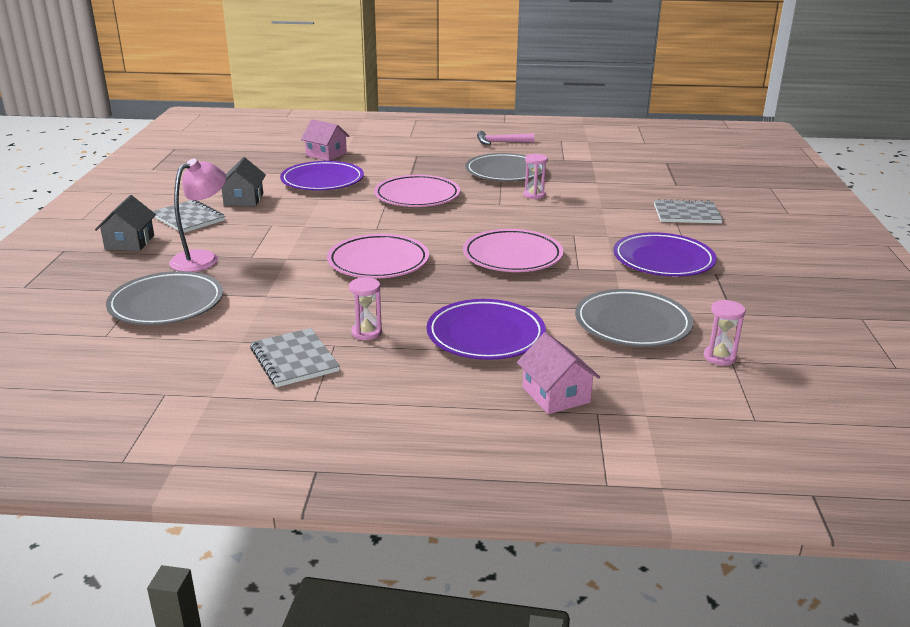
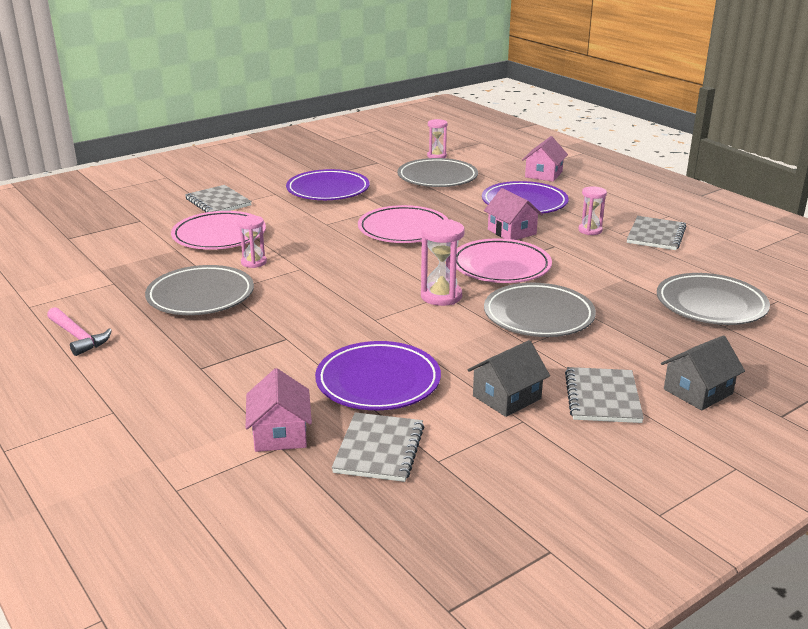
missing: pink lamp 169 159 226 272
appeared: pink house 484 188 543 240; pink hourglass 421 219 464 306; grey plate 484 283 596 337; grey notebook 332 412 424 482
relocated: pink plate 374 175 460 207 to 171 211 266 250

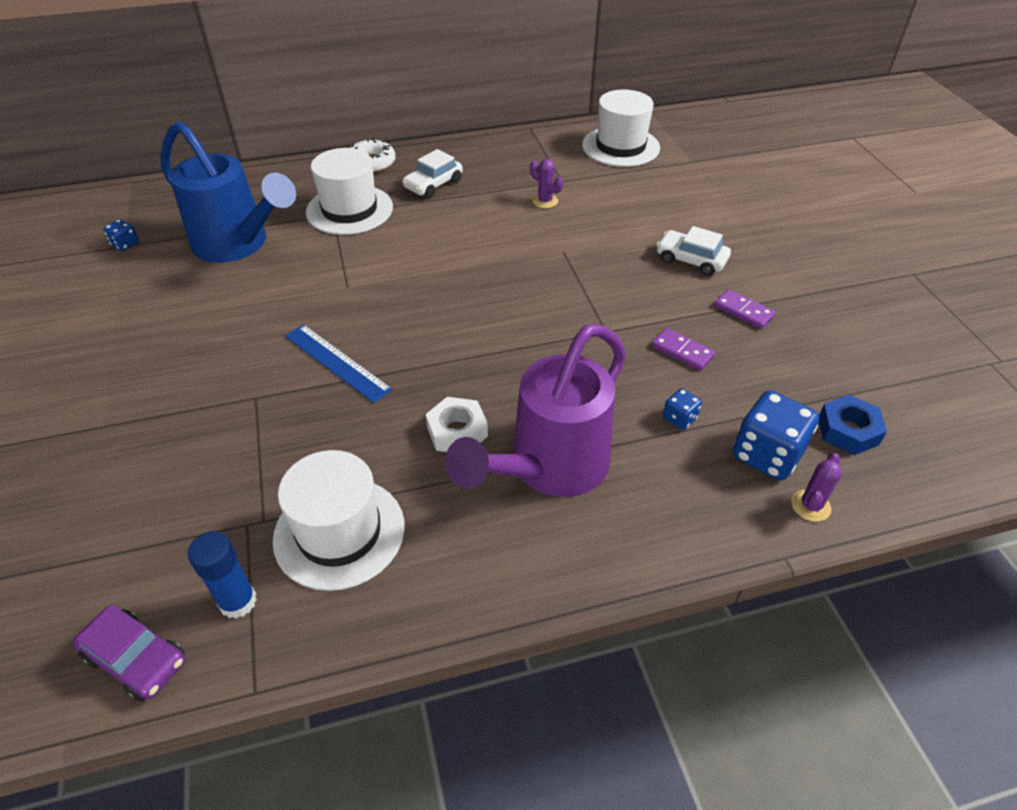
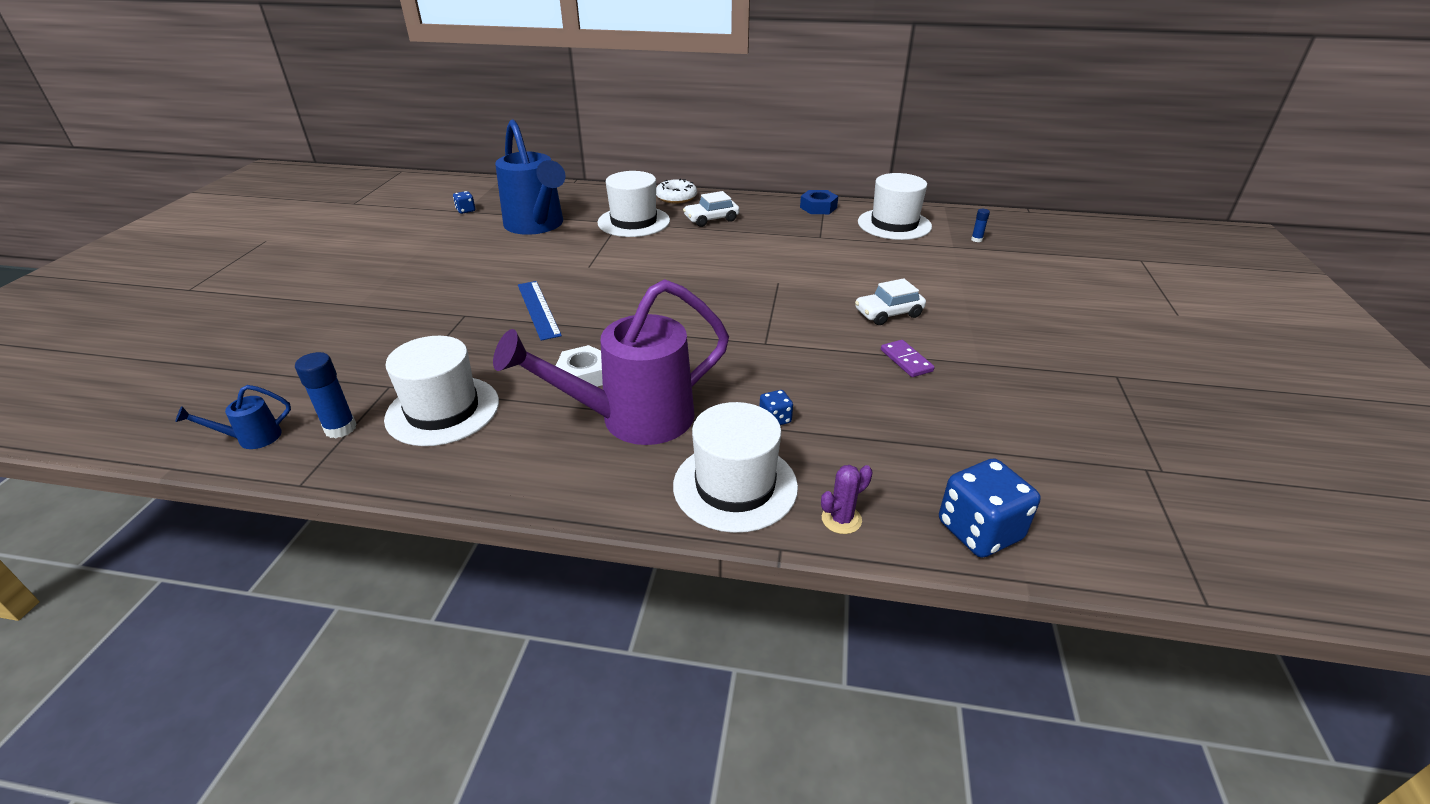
missing: purple cactus 530 159 563 208; purple domino 652 328 715 371
appeared: blue glue stick 971 209 990 242; white hat 673 402 798 533
relocated: blue dice 733 390 819 480 to 939 458 1041 558; blue nut 819 395 887 455 to 800 190 838 214
exchanged: purple car 73 604 185 702 to blue watering can 175 385 291 449
spun: white car 657 226 731 276 = 855 278 926 325 75 degrees counterclockwise

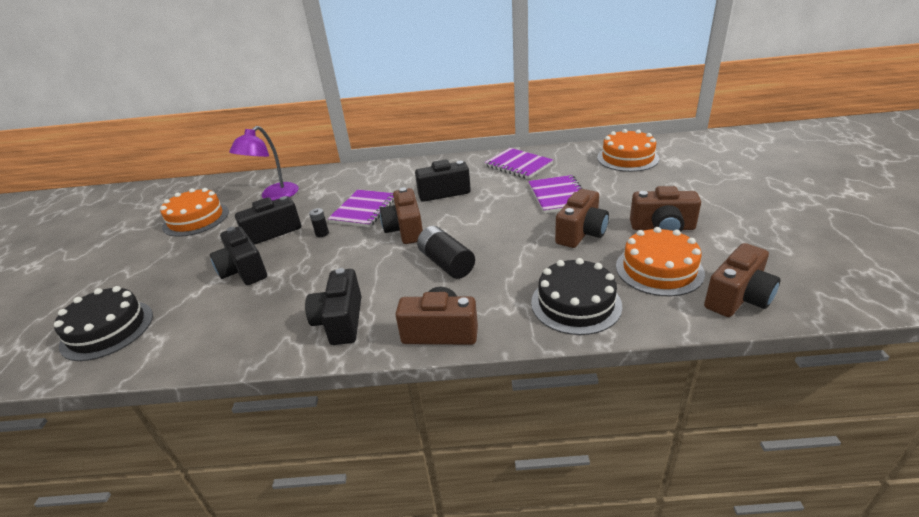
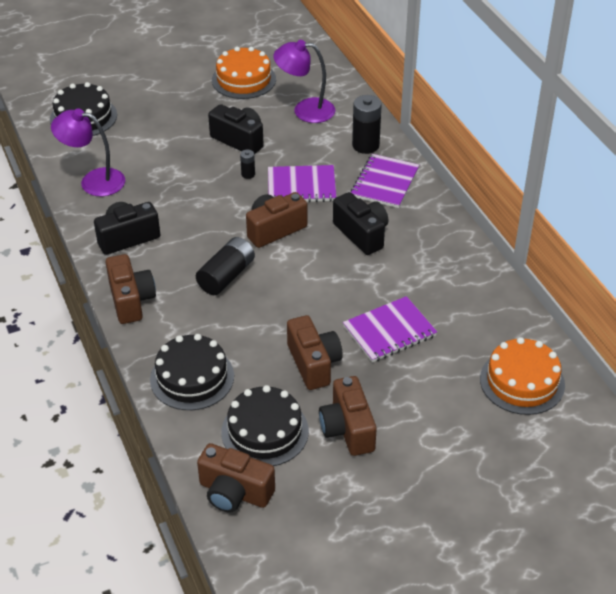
missing: black camera 210 226 267 285
appeared: black battery 352 95 382 154; purple lamp 51 108 125 197
relocated: purple notebook 484 148 553 179 to 351 154 419 208
colour: orange cake 616 227 705 296 to black cake 221 385 309 466
spun: brown camera 555 189 609 248 = 287 315 343 390 120 degrees counterclockwise

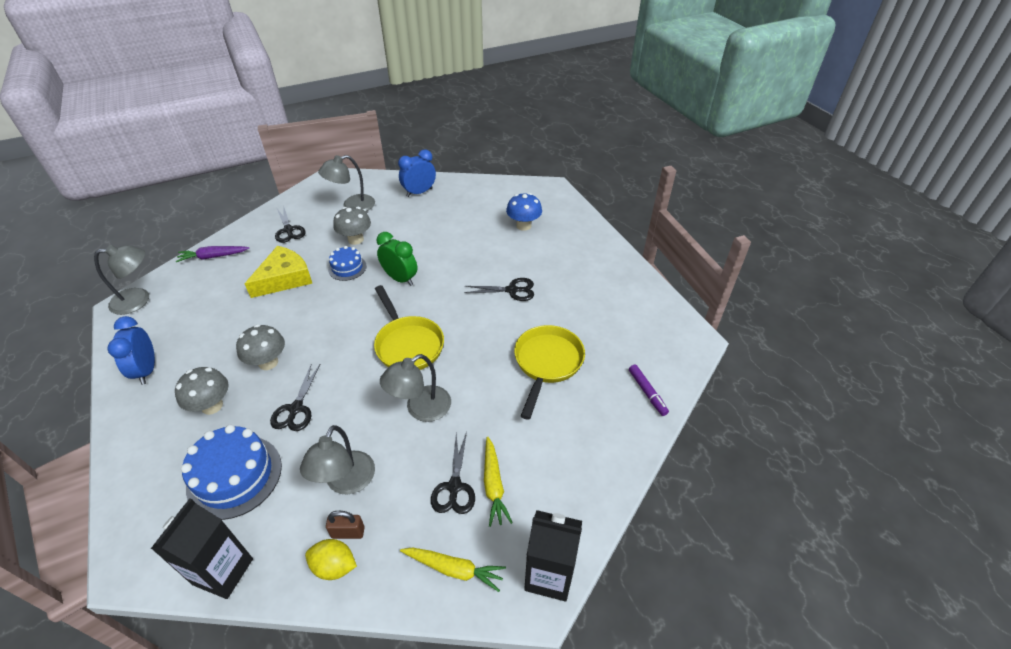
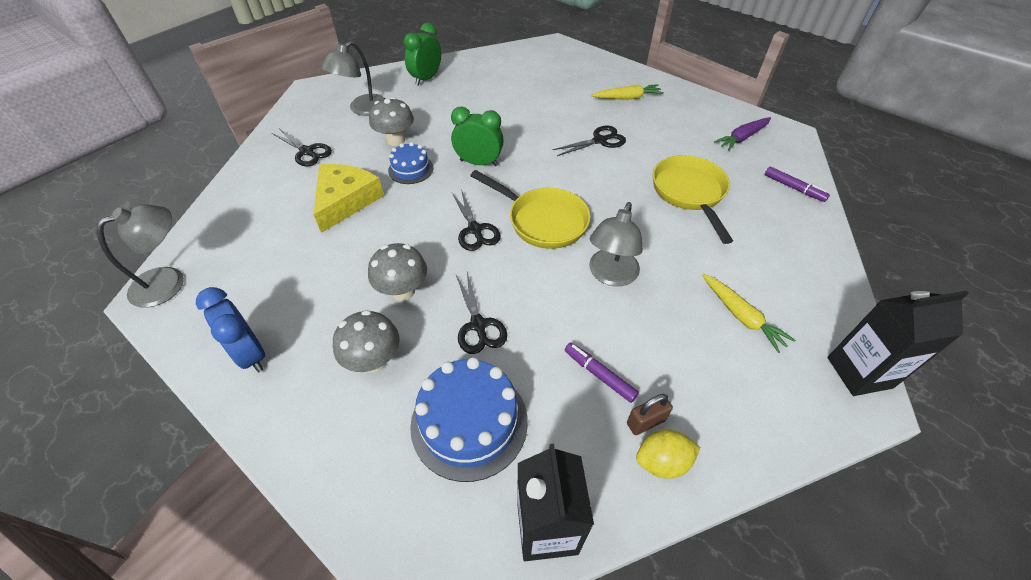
missing: blue mushroom 506 193 542 231
relocated: purple carrot 176 246 249 262 to 714 117 771 151; black scissors 431 431 475 514 to 452 189 501 251; yellow carrot 400 547 506 592 to 591 84 663 100
exchanged: grey lamp 300 425 375 495 to purple marker 565 342 639 403
colour: blue clock 398 149 436 197 to green clock 404 23 441 86

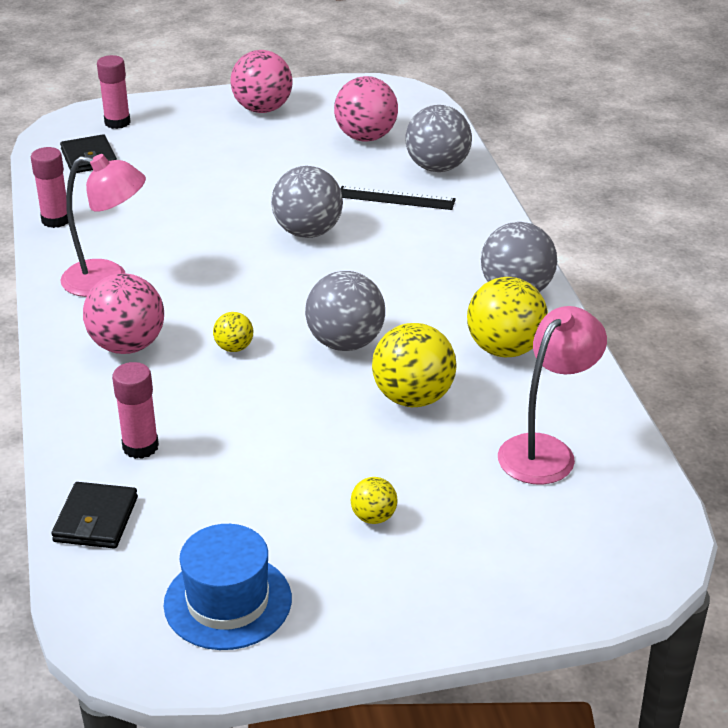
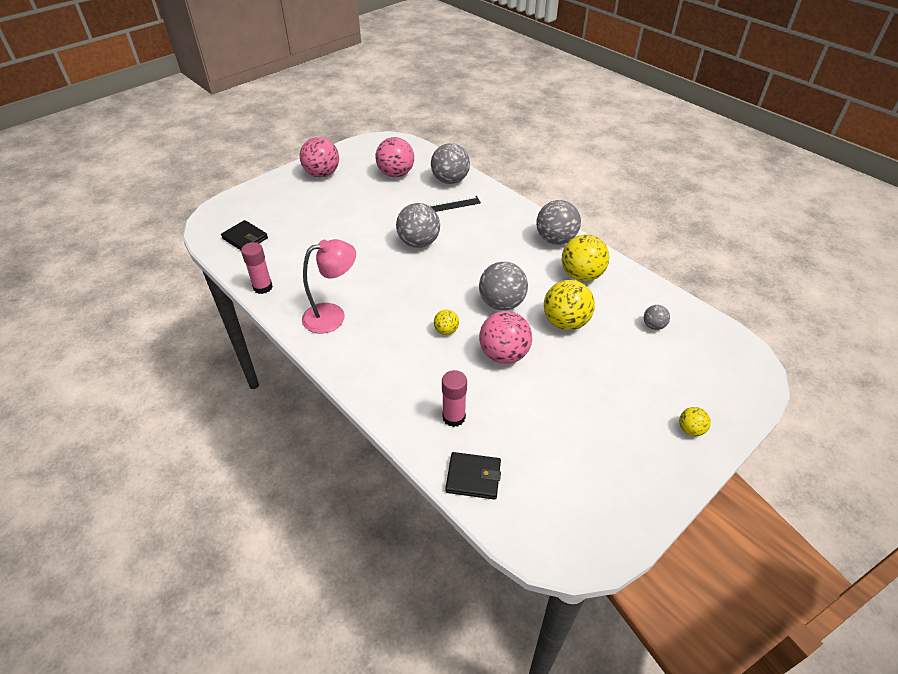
missing: pink glue stick 97 55 131 129; blue hat 164 524 292 650
relocated: pink ball 83 273 164 354 to 479 311 532 364; yellow ball 351 477 398 524 to 679 407 711 436
exchanged: pink lamp 498 306 607 485 to grey ball 644 305 670 330
spun: black wallet 51 482 138 549 = 445 452 501 500 60 degrees counterclockwise

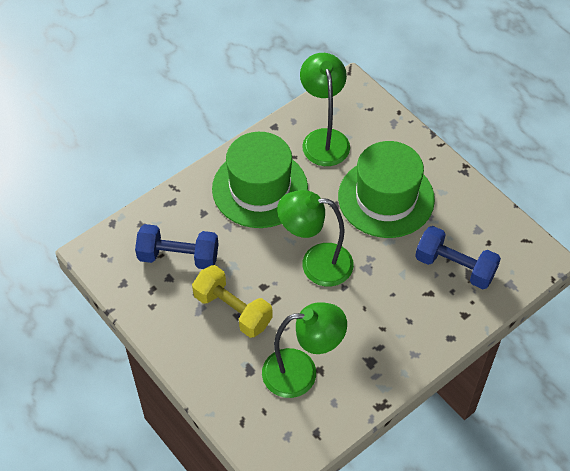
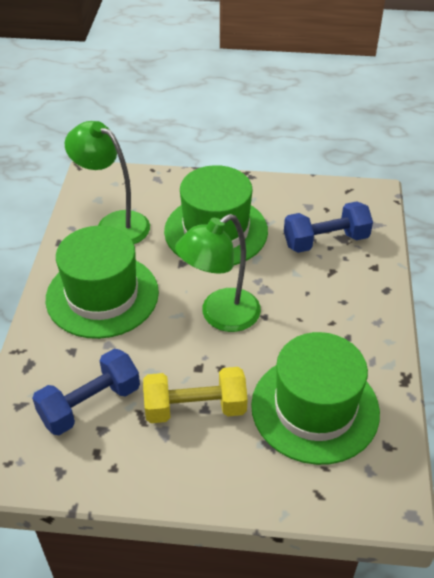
exchanged: green lamp 262 302 347 398 to green hat 251 332 380 465

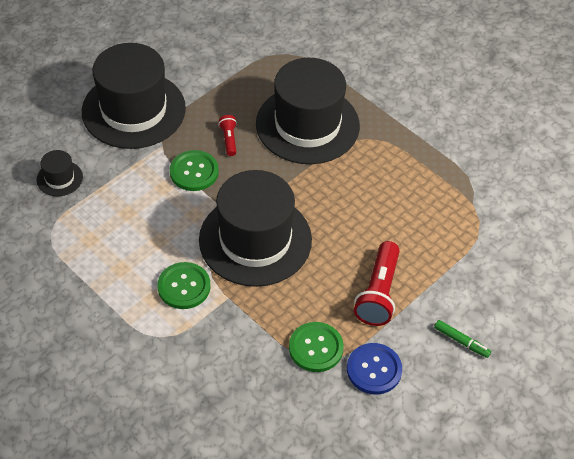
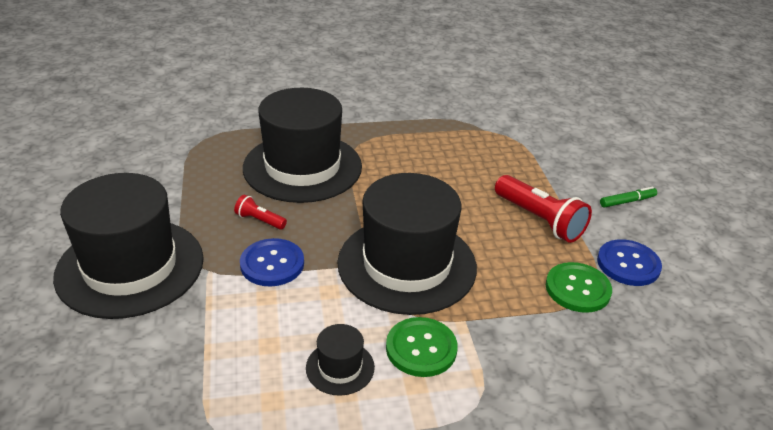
relocated: black hat 37 150 83 196 to 306 324 375 396
colour: green button 170 150 219 191 to blue button 240 238 304 286

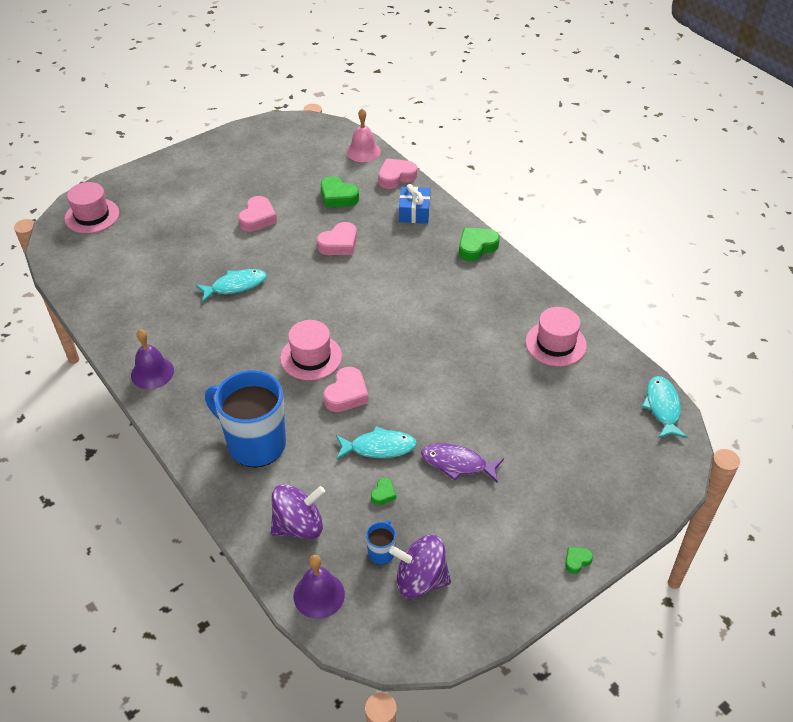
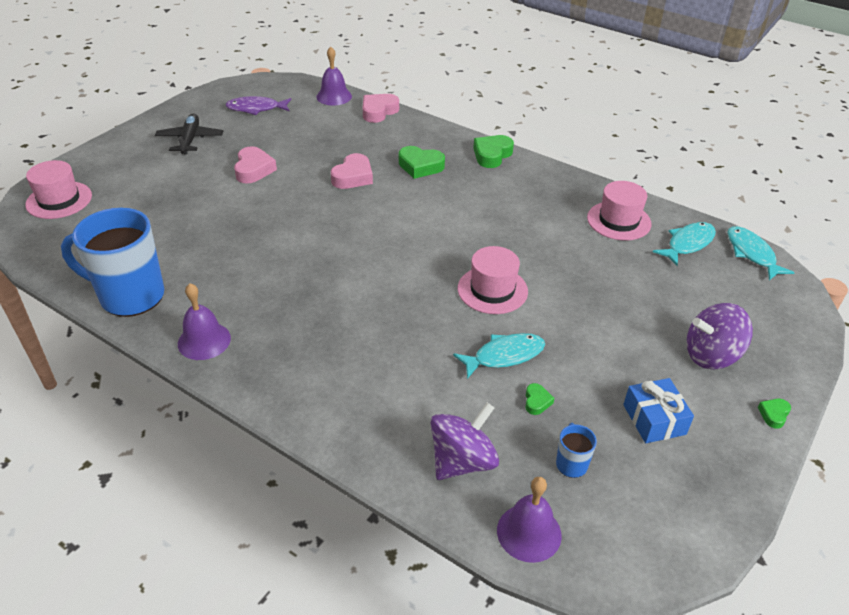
missing: pink heart 323 367 369 412
appeared: black plane 155 113 223 154
relocated: green heart 321 176 359 208 to 399 146 445 179; blue gift 399 184 430 224 to 623 378 694 443; turquoise fish 196 269 267 302 to 653 222 716 266; pink hat 280 320 342 380 to 458 246 528 314; blue mug 205 370 286 467 to 61 208 164 317; purple fish 421 443 504 483 to 225 96 291 115; purple spinning top 389 535 451 598 to 686 303 753 369
colour: pink bell 346 109 381 162 to purple bell 316 47 352 105

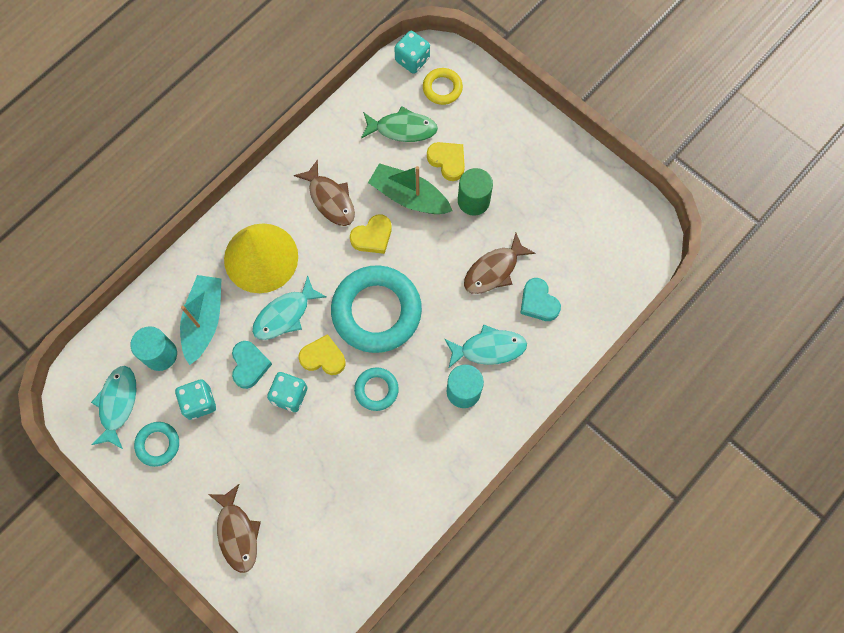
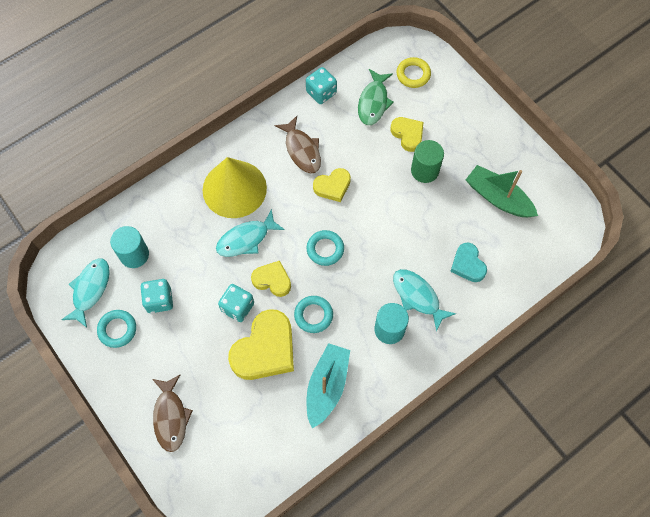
missing: brown fish 464 233 536 294; turquoise heart 232 341 272 389
appeared: yellow heart 228 309 294 380
relocated: turquoise dice 394 31 430 74 to 306 67 337 104; green boat 368 163 452 214 to 466 165 538 217; turquoise boat 180 275 222 365 to 307 343 350 428
spun: green fish 361 106 438 142 = 358 69 394 125 90 degrees clockwise; turquoise fish 444 324 527 369 = 393 269 456 332 135 degrees counterclockwise
size: turquoise ring 331 265 422 353 = 306 230 344 266 x0.48

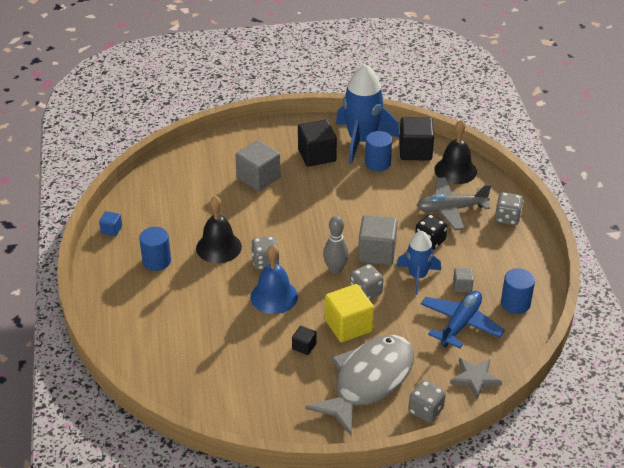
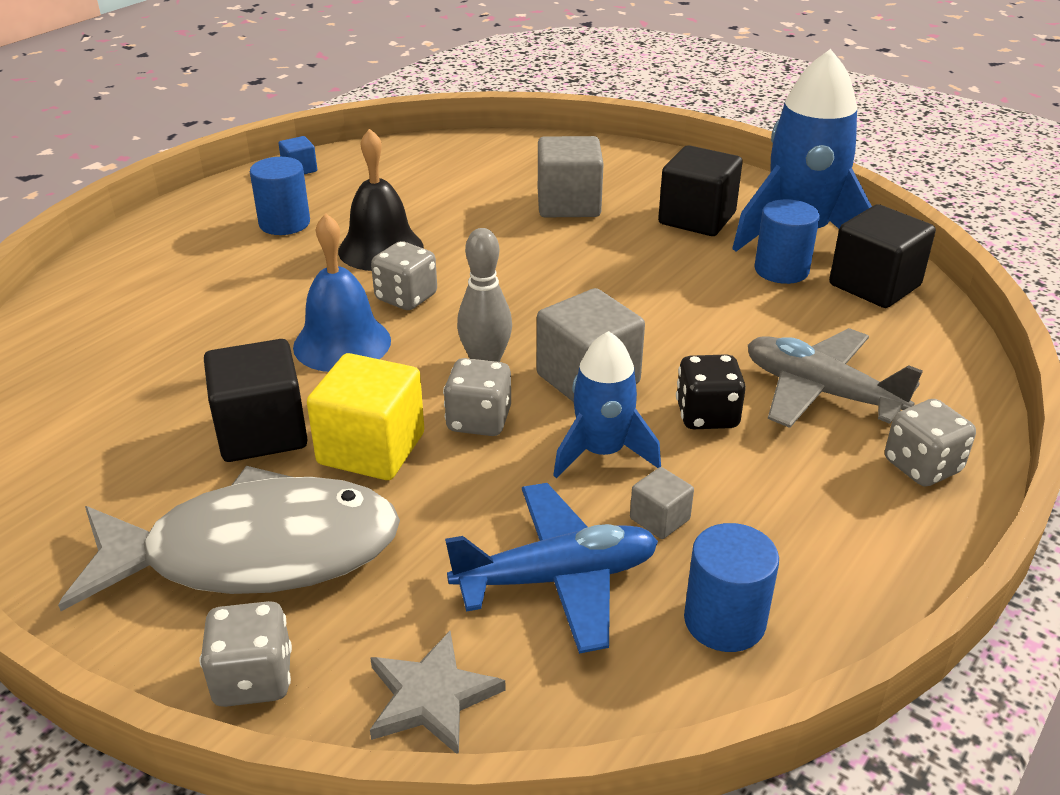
missing: black bell 434 120 477 184
size: black cube 292 326 317 355 = 204 339 308 462 x2.02

